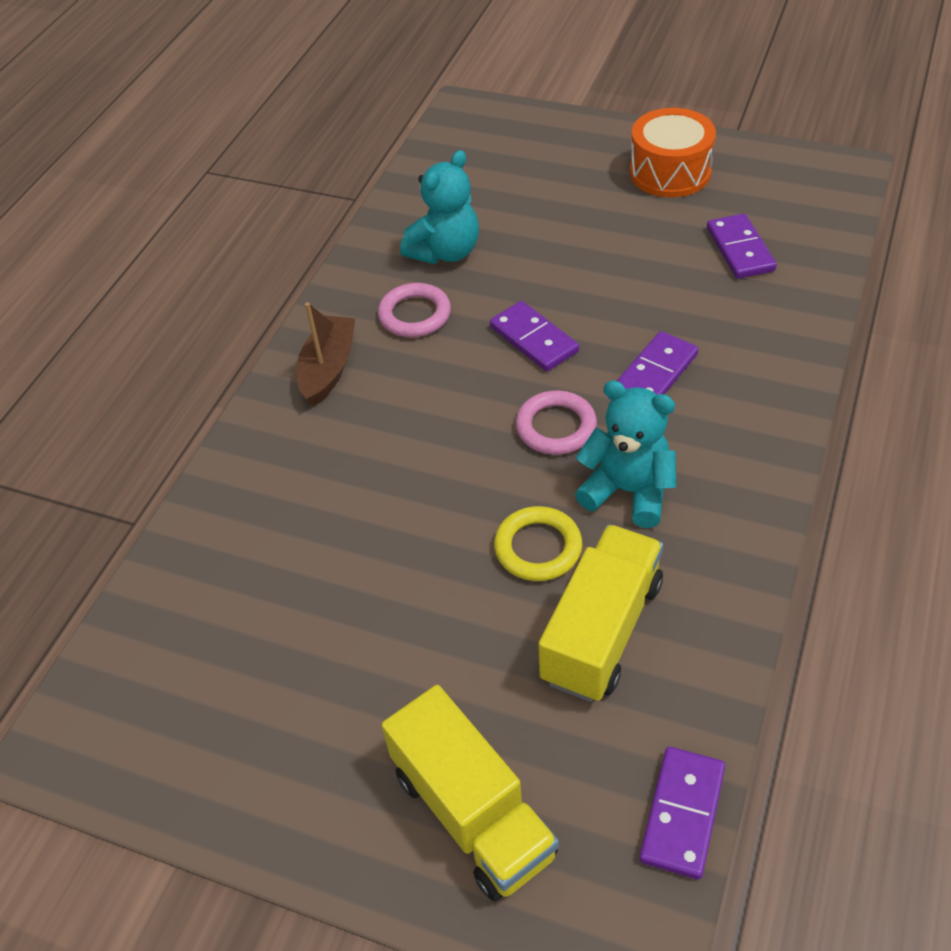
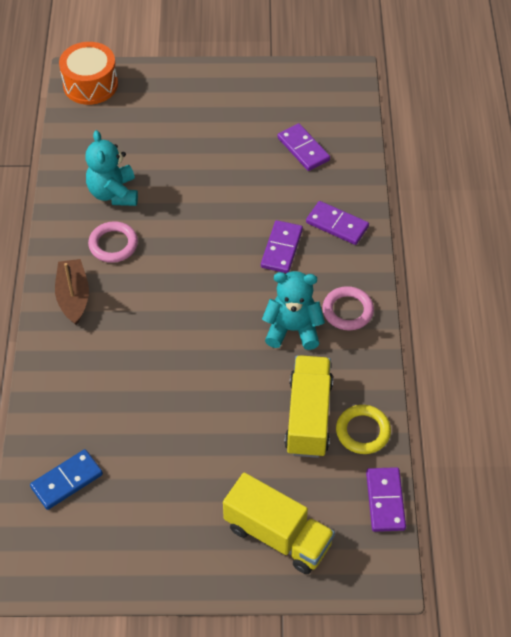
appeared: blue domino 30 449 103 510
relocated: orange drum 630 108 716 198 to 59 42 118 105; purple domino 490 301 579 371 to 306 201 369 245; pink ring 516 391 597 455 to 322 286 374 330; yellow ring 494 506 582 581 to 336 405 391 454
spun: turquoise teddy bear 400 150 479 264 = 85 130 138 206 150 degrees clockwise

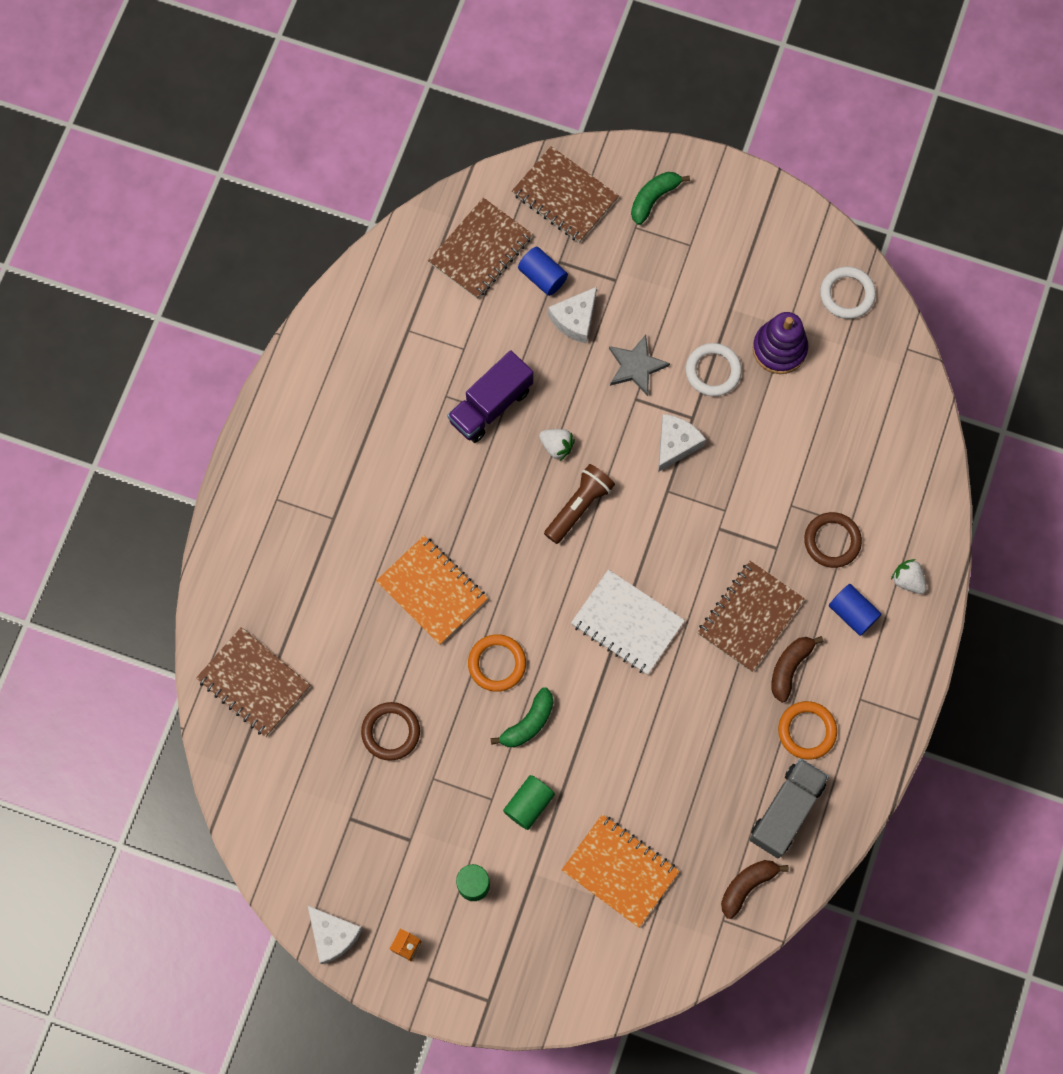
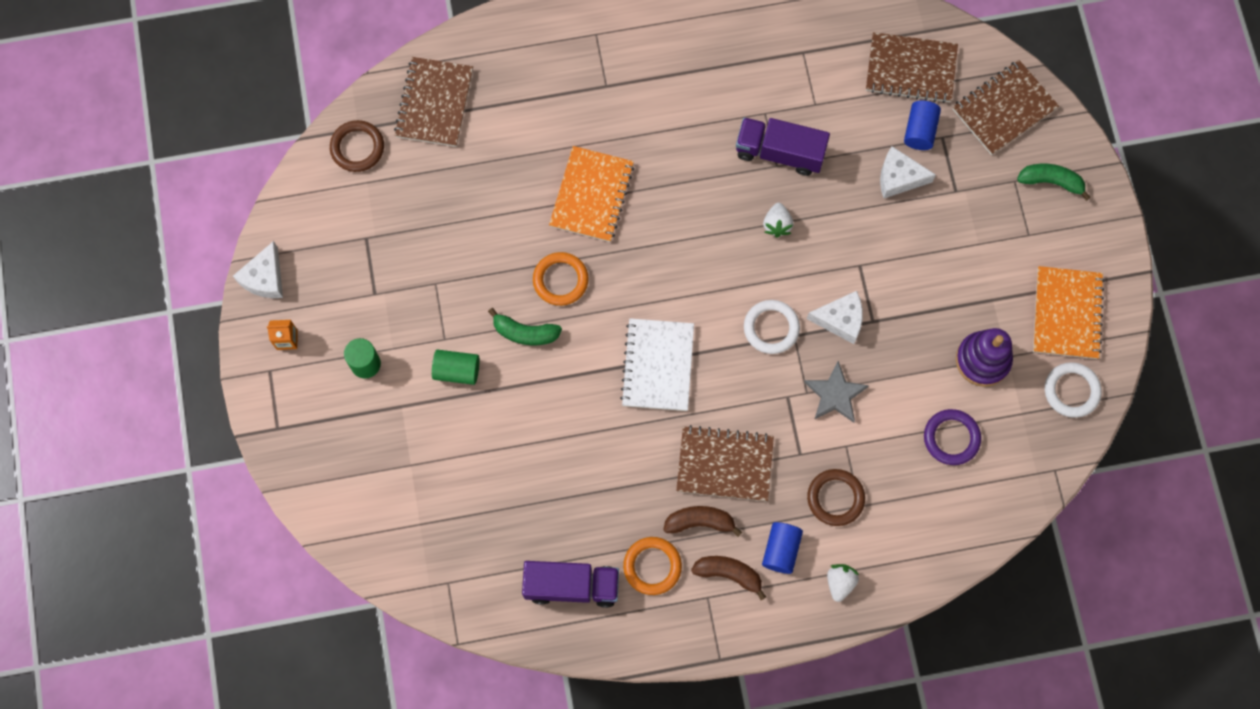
missing: brown flashlight 544 464 615 544
appeared: purple ring 924 409 981 465
relocated: grey star 609 335 670 396 to 804 361 869 423; white ring 686 343 742 396 to 744 300 800 354; brown ring 361 702 420 761 to 330 120 384 172; orange notebook 562 814 679 928 to 1033 266 1105 359; brown banana 721 860 789 919 to 691 556 766 600
colour: grey truck 749 759 829 858 to purple truck 522 561 619 608
spun: brown notebook 512 146 619 243 = 953 60 1059 155 45 degrees clockwise

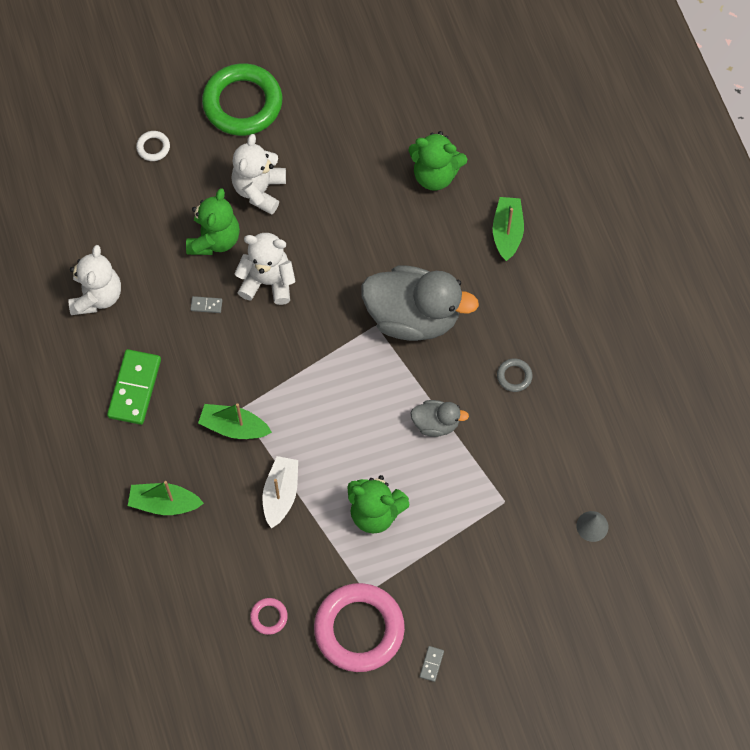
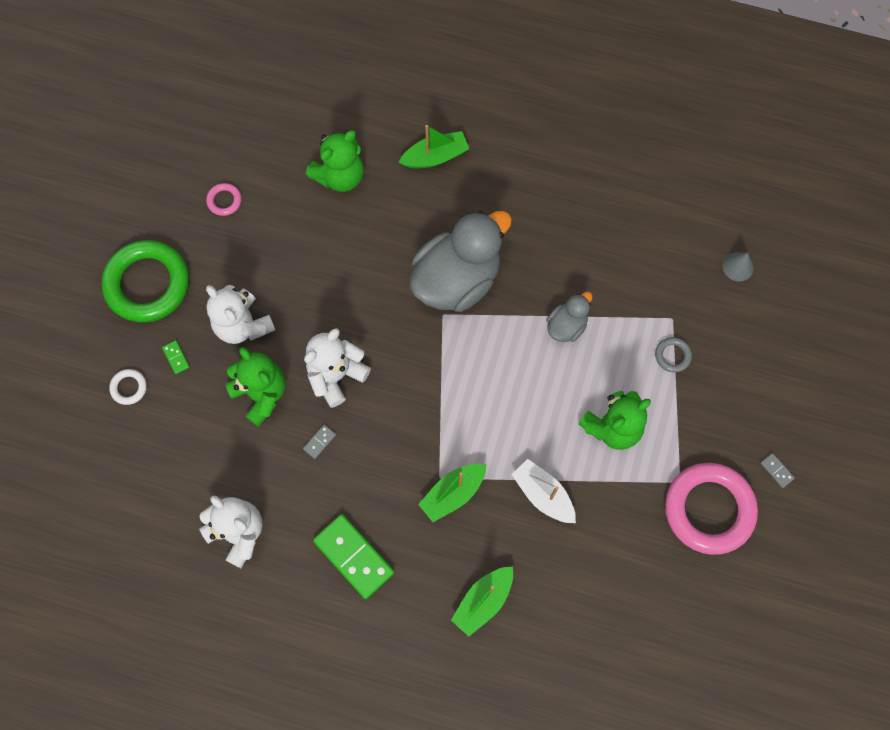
appeared: green domino 162 340 190 374
relocated: grey ring 497 358 532 392 to 655 337 692 372; pink ring 250 598 288 635 to 206 183 241 216
spun: green boat 493 197 524 261 = 399 125 469 169 120 degrees clockwise

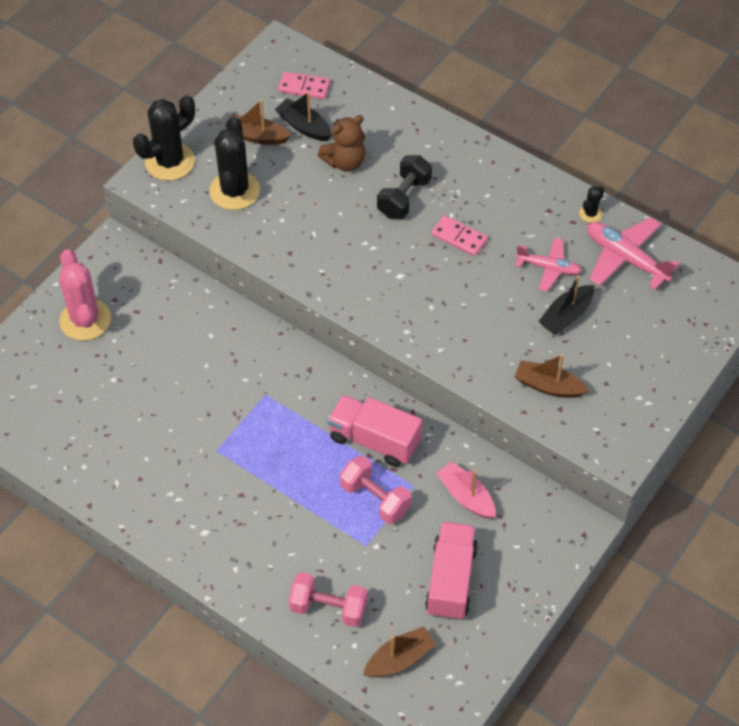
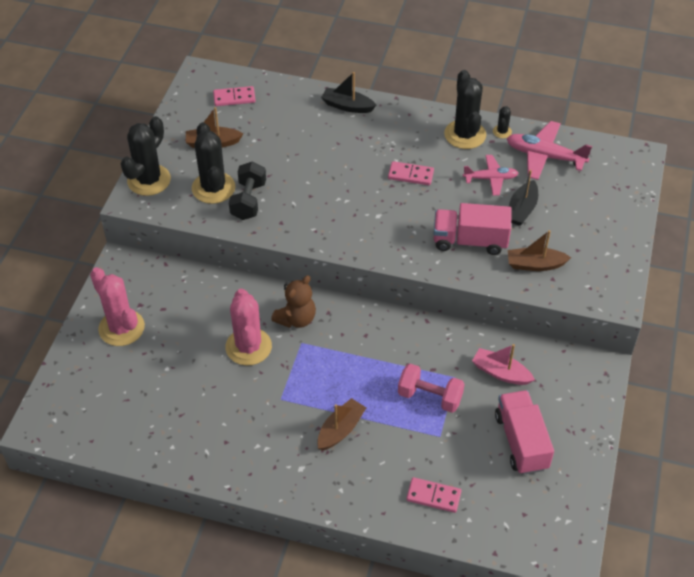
appeared: black cactus 444 70 486 149; pink cactus 225 289 272 366
relocated: black boat 275 92 332 141 to 321 72 376 113; brown teddy bear 318 115 365 171 to 271 275 316 328; black dumbbell 377 155 432 219 to 229 161 266 220; pink truck 327 395 422 467 to 434 203 512 255; brown boat 363 626 436 677 to 317 398 366 451
exchanged: pink dumbbell 289 572 367 627 to pink domino 406 477 461 513

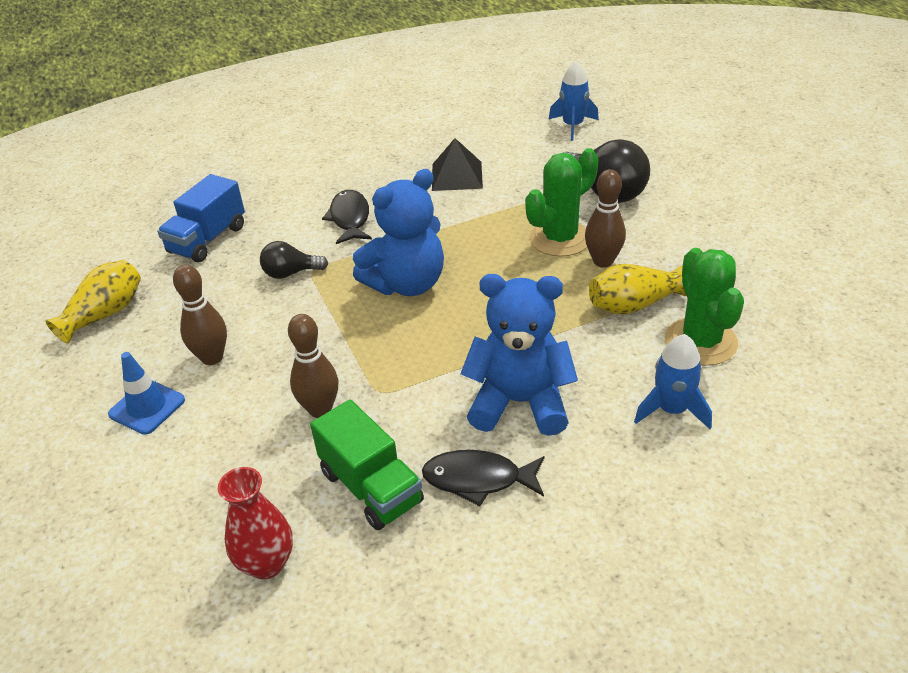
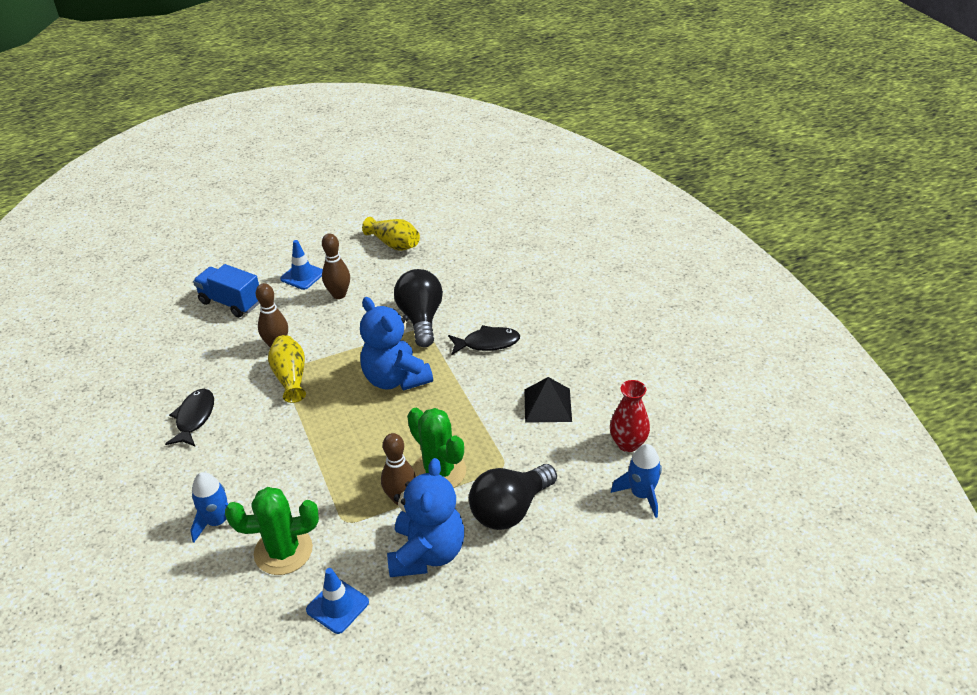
missing: green truck 310 400 424 531
appeared: blue traffic cone 306 568 369 634
relocated: blue truck 157 174 245 262 to 193 264 260 317; yellow vase 589 264 686 314 to 268 335 306 403; blue teddy bear 460 274 578 436 to 387 458 464 577; red vase 218 467 293 579 to 610 380 650 452
size: black light bulb 260 241 328 279 = 394 269 443 347 x1.77

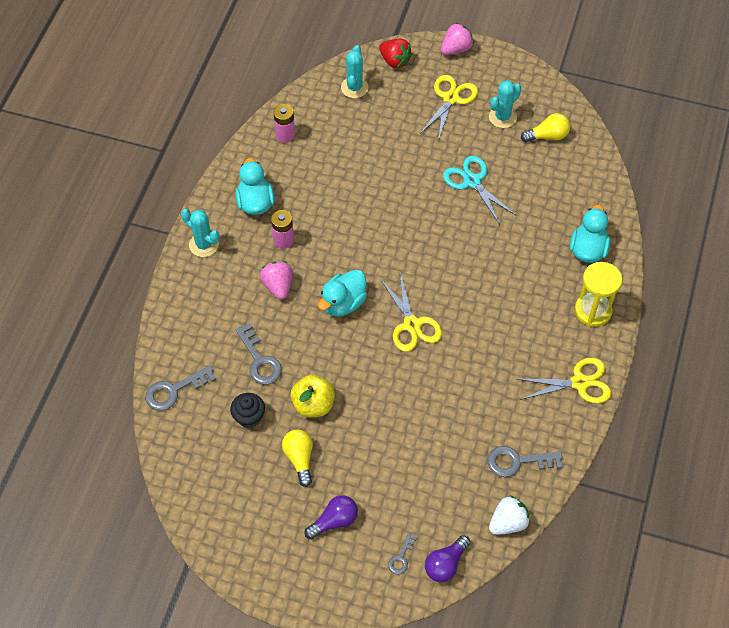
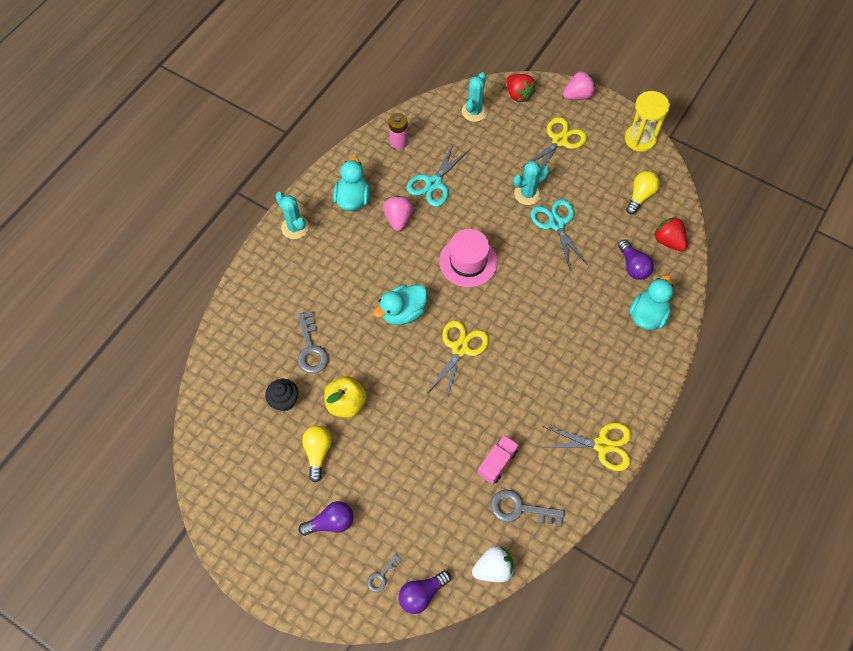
missing: pink battery 271 210 294 249; grey key 145 366 216 411
appeared: turquoise scissors 407 142 470 207; red strawberry 654 217 688 251; pink hat 439 229 497 287; purple light bulb 618 240 654 280; pink truck 477 435 519 484
relocated: turquoise cactus 489 80 521 128 to 513 161 549 205; pink strawberry 260 261 293 299 to 383 196 413 231; yellow hourglass 575 262 622 327 to 625 91 670 152
spun: yellow light bulb 521 113 570 142 = 626 171 660 214 60 degrees counterclockwise; yellow scissors 381 272 442 352 = 428 320 489 402 150 degrees counterclockwise

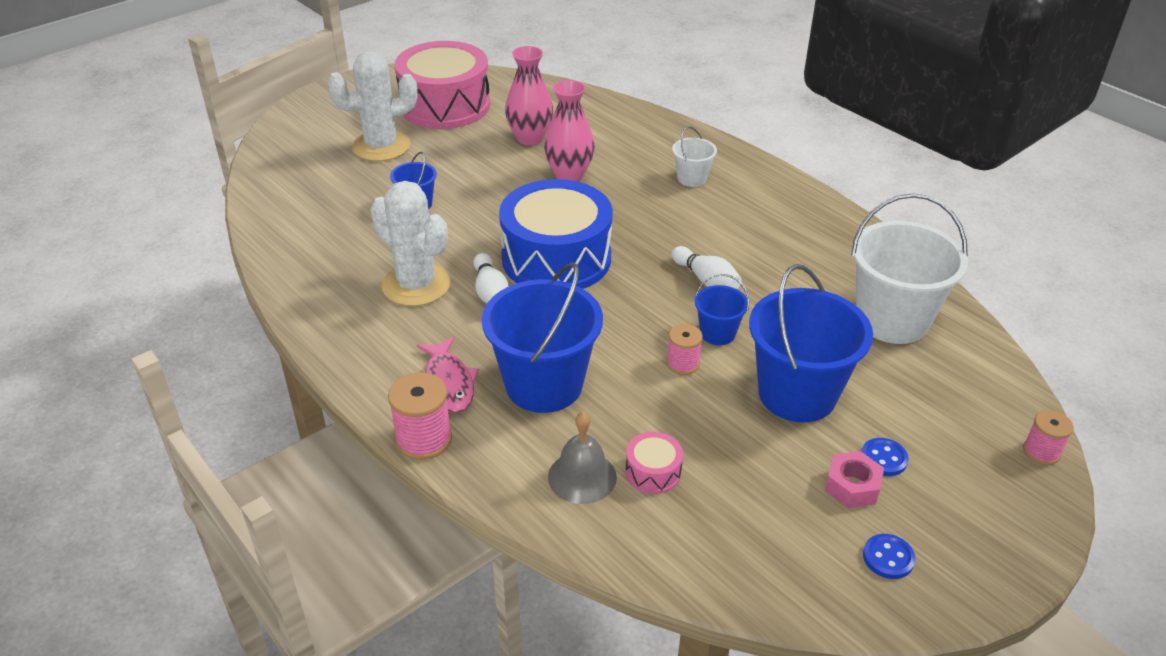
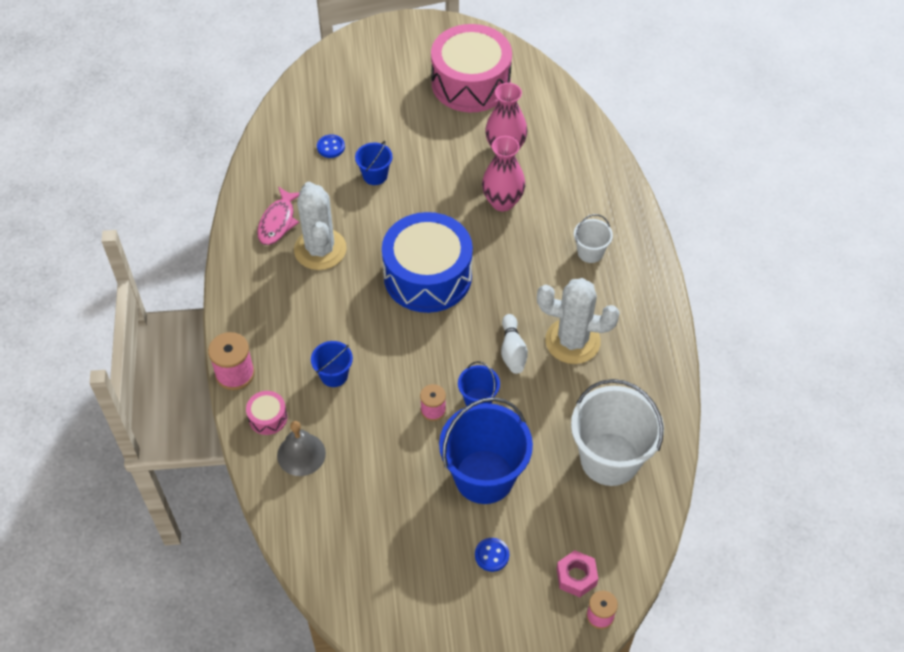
missing: white bowling pin 473 253 508 303
relocated: white cactus 327 51 417 161 to 537 278 620 364; pink fish 416 337 479 413 to 257 187 300 245; pink drum 625 432 683 494 to 246 391 287 435; pink nut 825 451 884 508 to 557 550 598 597; blue button 863 534 915 579 to 317 134 345 158
size: blue bucket 482 262 603 413 = 311 341 353 387 x0.48

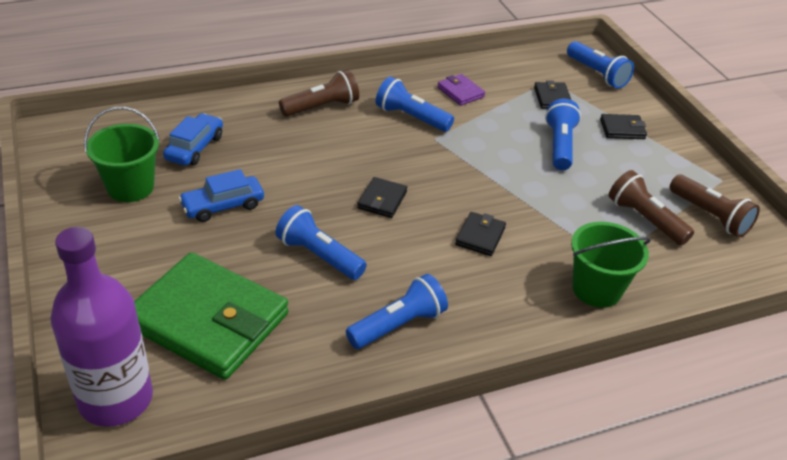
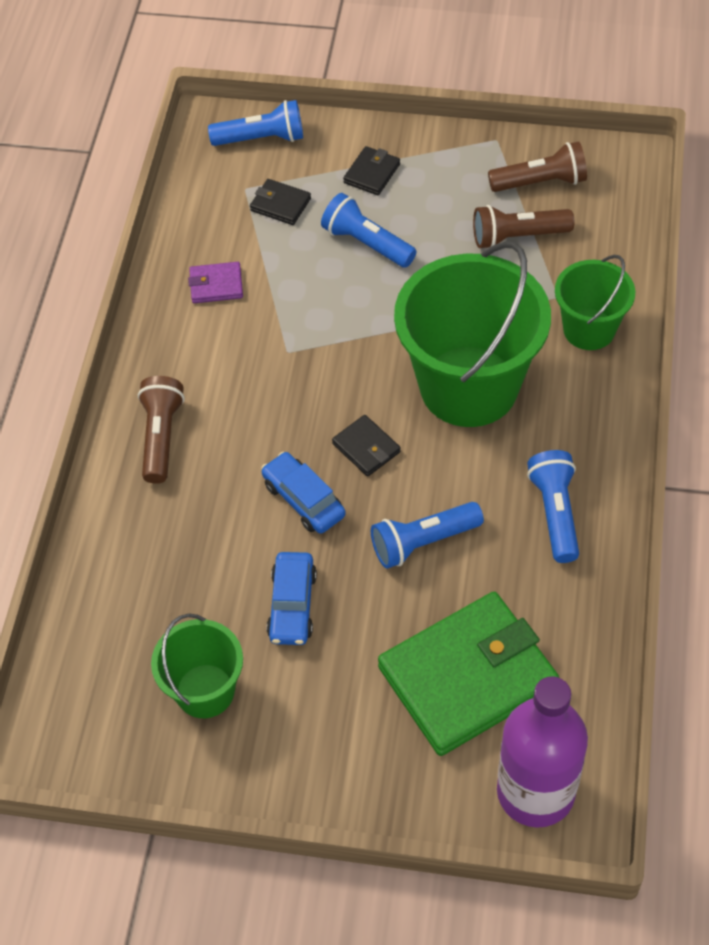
missing: blue flashlight 376 76 454 132
relocated: blue car 163 113 223 166 to 261 451 346 534
exchanged: black wallet 455 212 506 256 to green bucket 394 241 551 427

